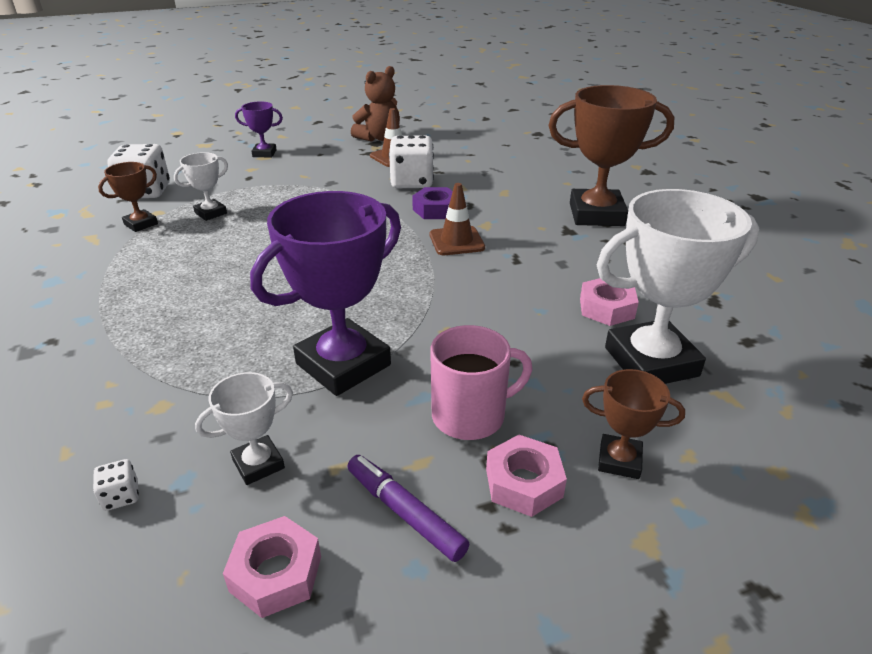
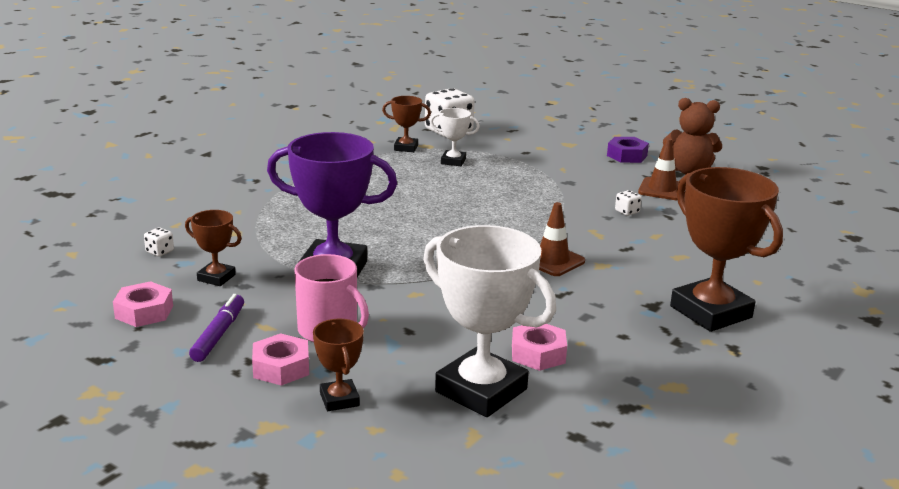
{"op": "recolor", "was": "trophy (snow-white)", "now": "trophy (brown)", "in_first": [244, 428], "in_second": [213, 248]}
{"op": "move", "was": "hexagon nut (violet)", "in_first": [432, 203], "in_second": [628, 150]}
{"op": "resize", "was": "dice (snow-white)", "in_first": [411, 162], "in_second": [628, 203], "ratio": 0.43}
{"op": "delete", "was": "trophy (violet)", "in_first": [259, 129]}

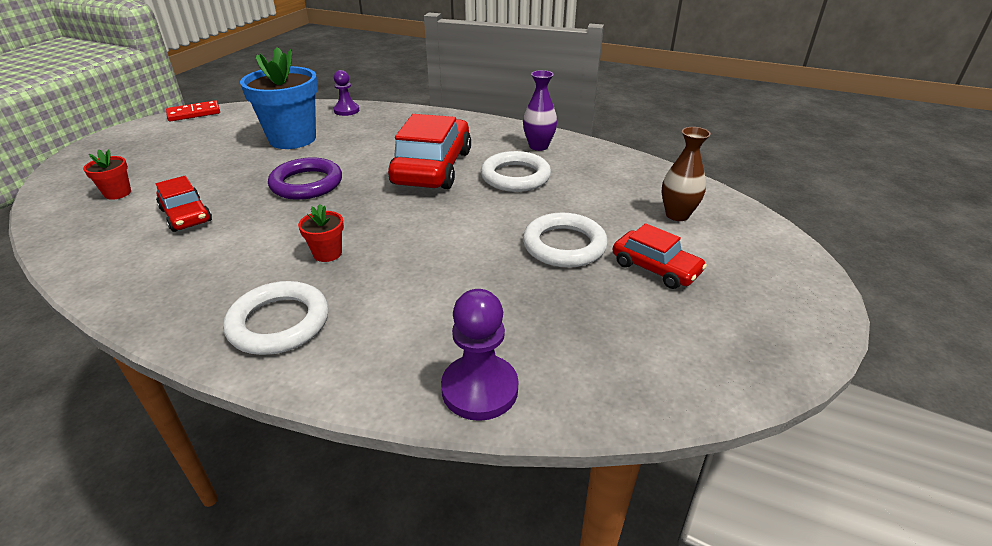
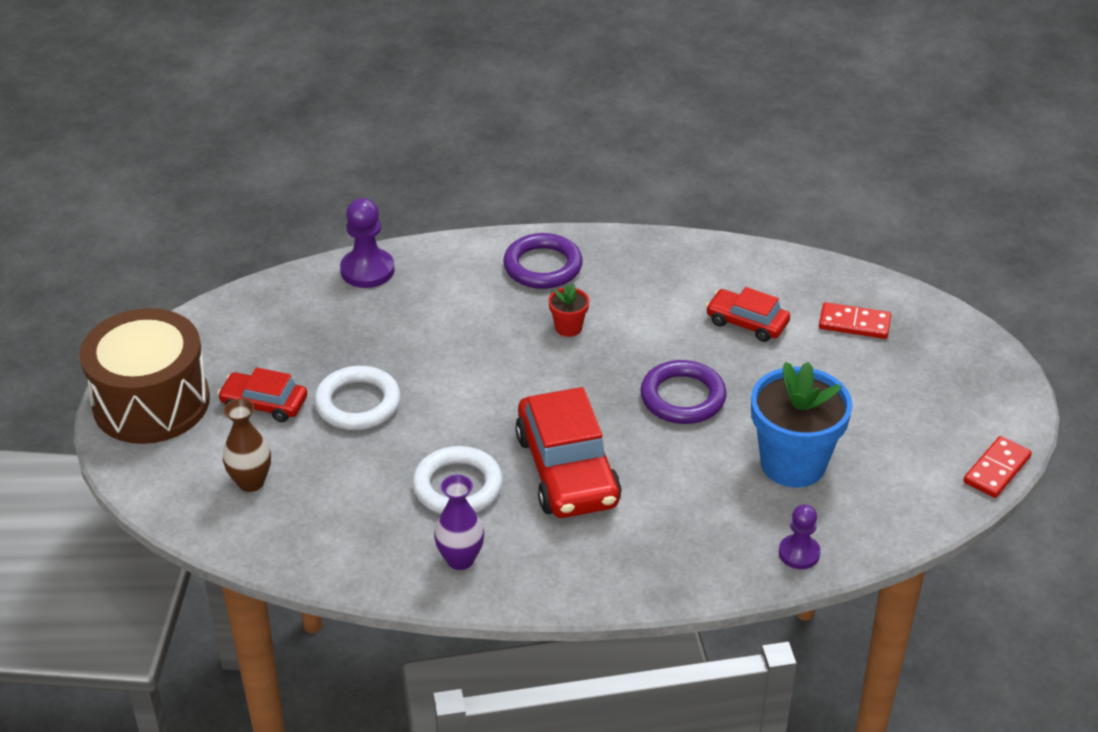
{"op": "insert", "now": "drum (brown)", "in_second": [144, 376]}
{"op": "recolor", "was": "torus (snow-white)", "now": "torus (violet)", "in_first": [276, 318], "in_second": [543, 261]}
{"op": "replace", "was": "potted plant (red)", "now": "domino (red)", "in_first": [107, 174], "in_second": [855, 320]}

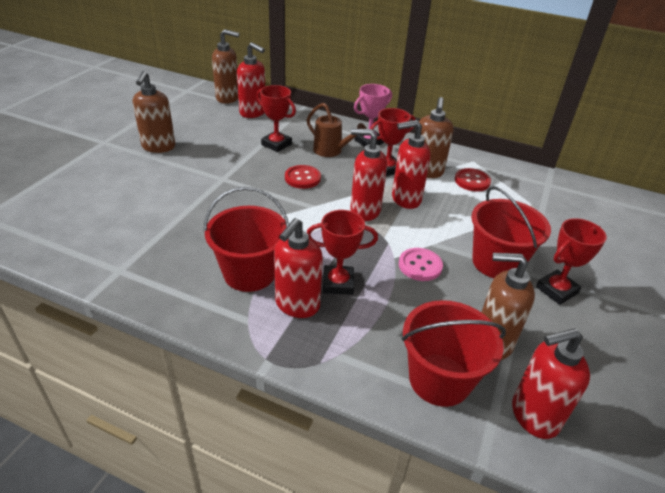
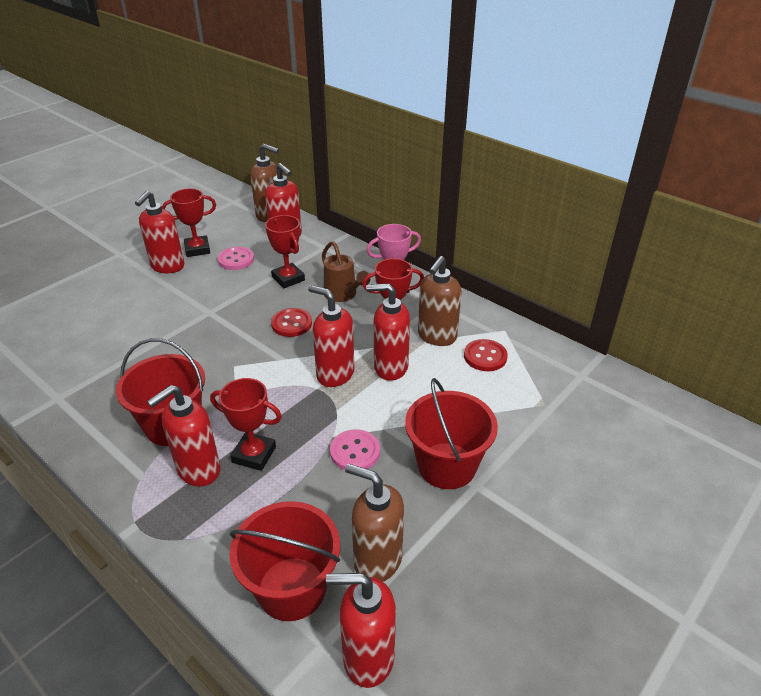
{"op": "recolor", "was": "soap pump (brown)", "now": "soap pump (red)", "in_first": [154, 112], "in_second": [159, 232]}
{"op": "move", "was": "trophy (red)", "in_first": [571, 261], "in_second": [188, 222]}
{"op": "insert", "now": "shirt button (rose-pink)", "in_second": [236, 258]}

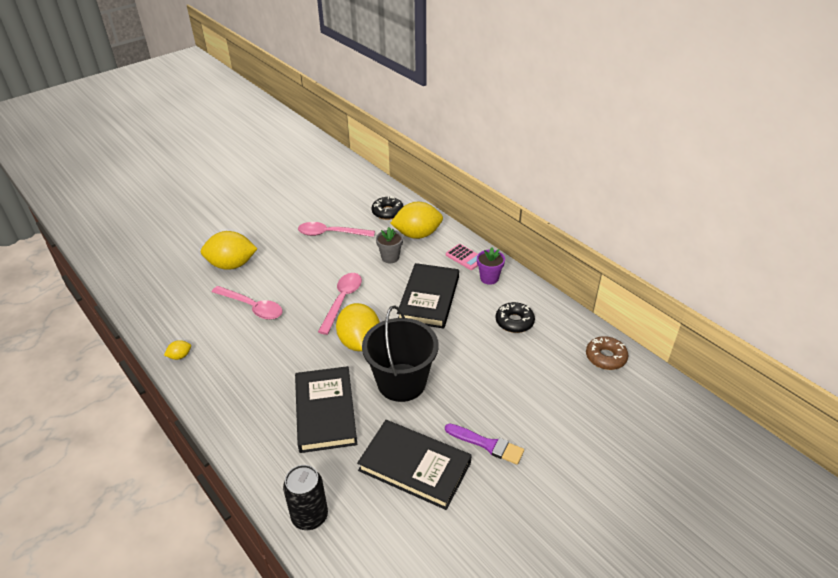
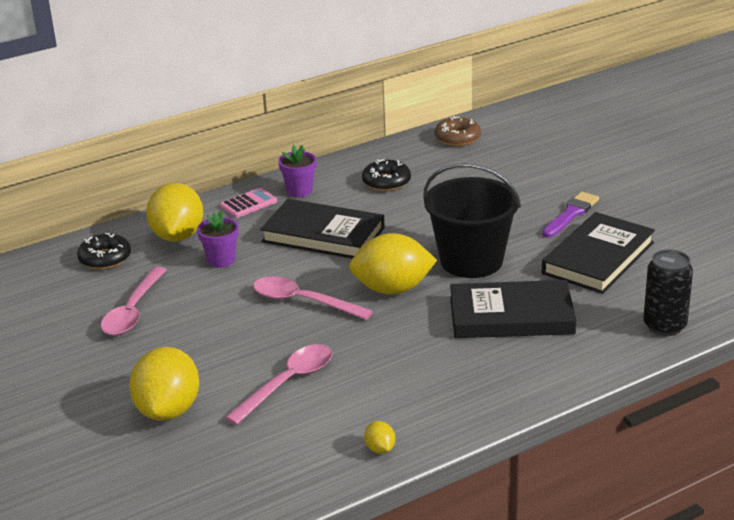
{"op": "recolor", "was": "potted plant (grey)", "now": "potted plant (violet)", "in_first": [389, 245], "in_second": [218, 239]}

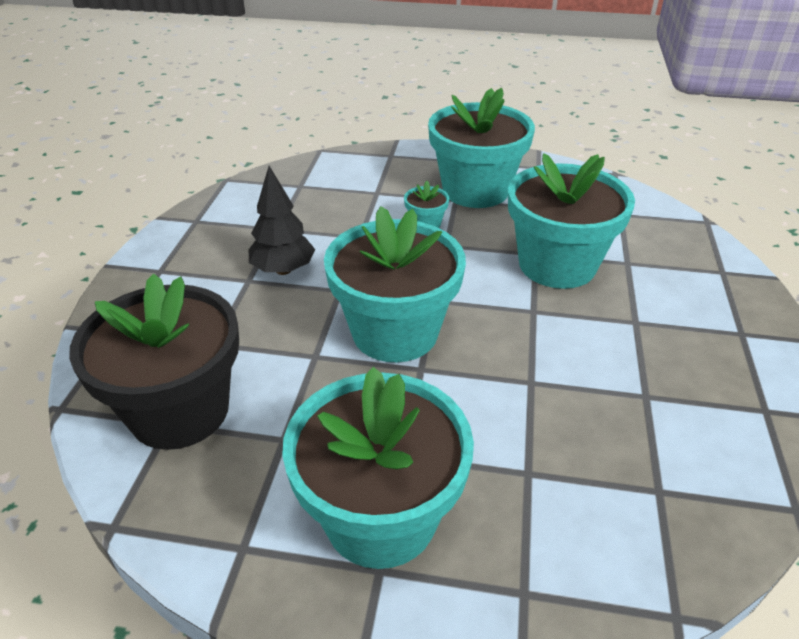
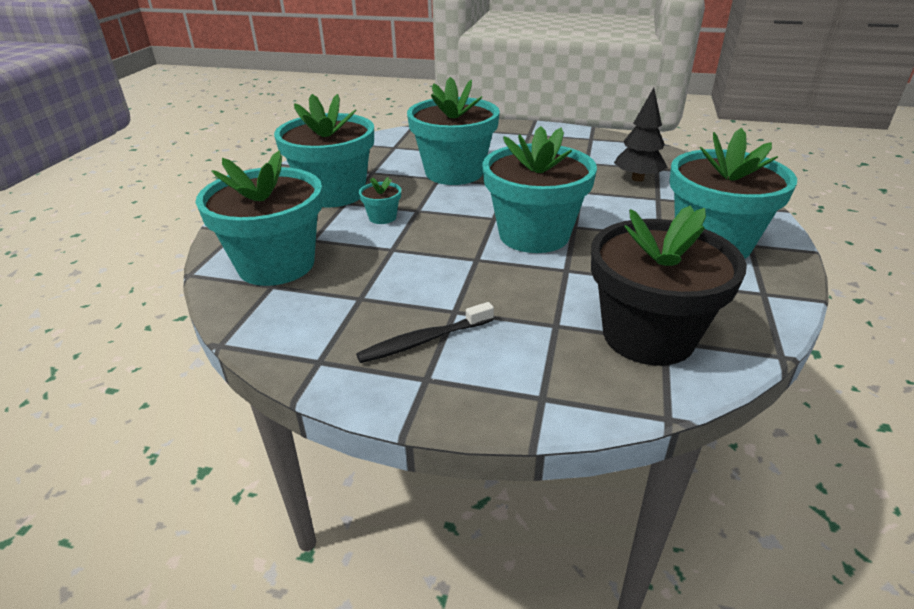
{"op": "insert", "now": "potted plant (teal)", "in_second": [259, 218]}
{"op": "insert", "now": "toothbrush (black)", "in_second": [425, 332]}
{"op": "move", "was": "toy tree (black)", "in_first": [282, 220], "in_second": [641, 135]}

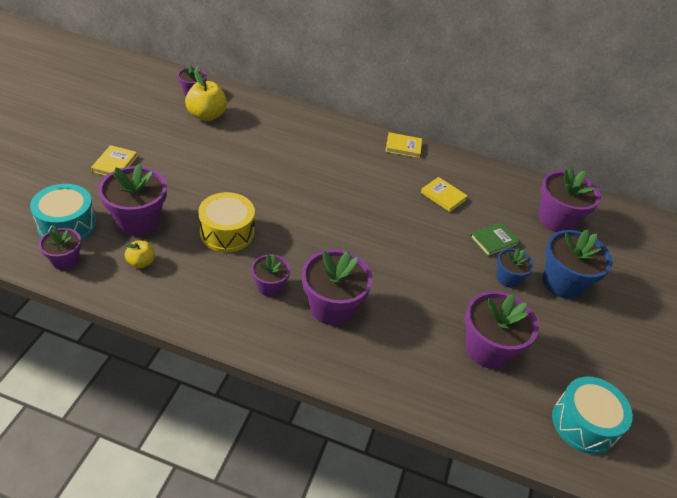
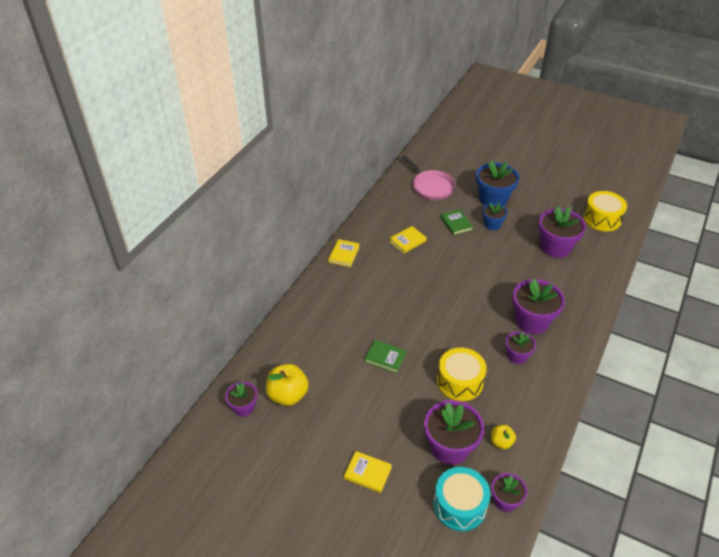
{"op": "insert", "now": "hardcover (green)", "in_second": [385, 356]}
{"op": "replace", "was": "potted plant (violet)", "now": "frying pan (rose-pink)", "in_first": [569, 199], "in_second": [429, 178]}
{"op": "recolor", "was": "drum (teal)", "now": "drum (golden)", "in_first": [592, 415], "in_second": [605, 211]}

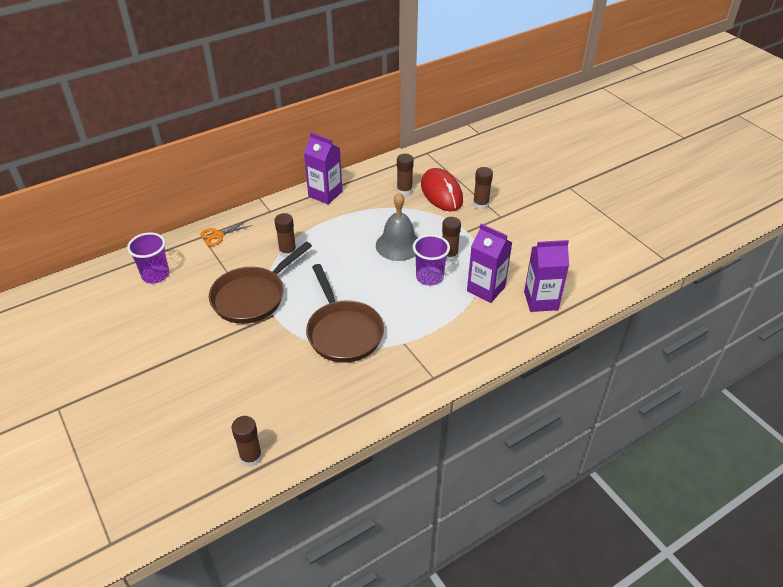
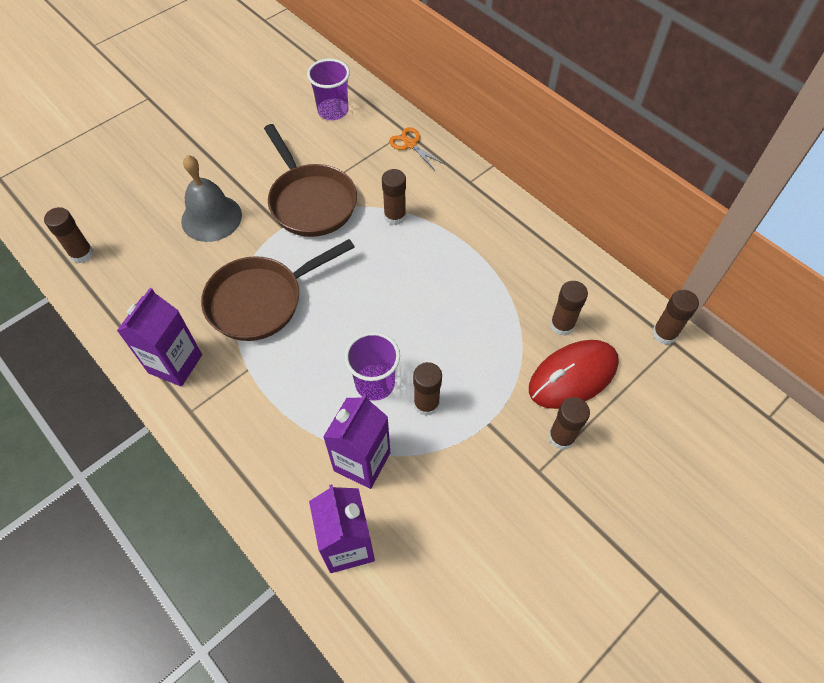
{"op": "move", "was": "juice carton (violet)", "in_first": [323, 168], "in_second": [159, 337]}
{"op": "move", "was": "bell (grey)", "in_first": [397, 227], "in_second": [211, 198]}
{"op": "rotate", "was": "frying pan (brown)", "in_first": [260, 283], "in_second": [310, 180], "clockwise": -150}
{"op": "insert", "now": "glue stick (brown)", "in_second": [675, 317]}

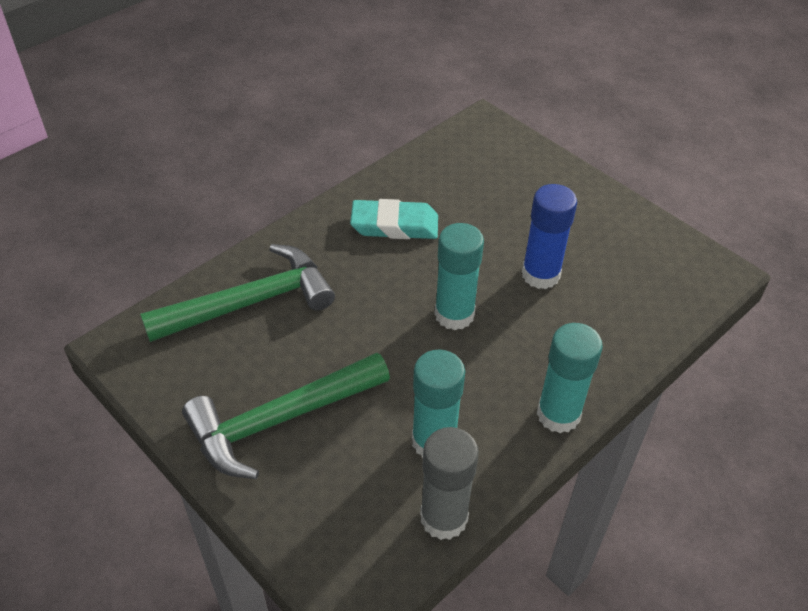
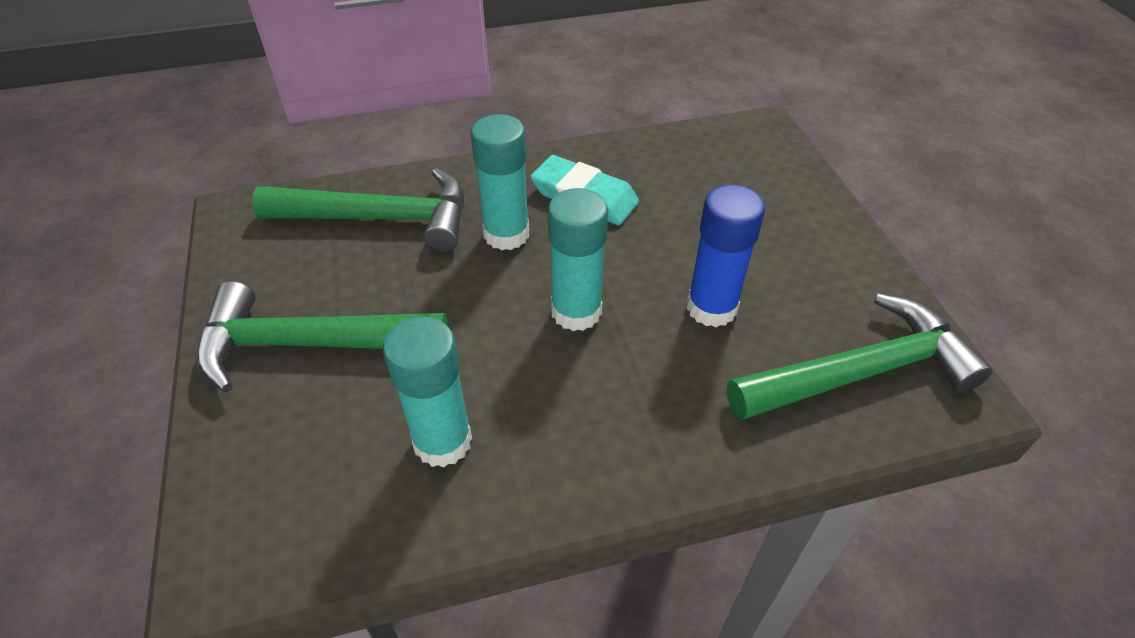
{"op": "move", "was": "glue stick (teal)", "in_first": [570, 378], "in_second": [500, 182]}
{"op": "insert", "now": "hammer (green)", "in_second": [860, 357]}
{"op": "delete", "was": "glue stick (grey)", "in_first": [449, 483]}

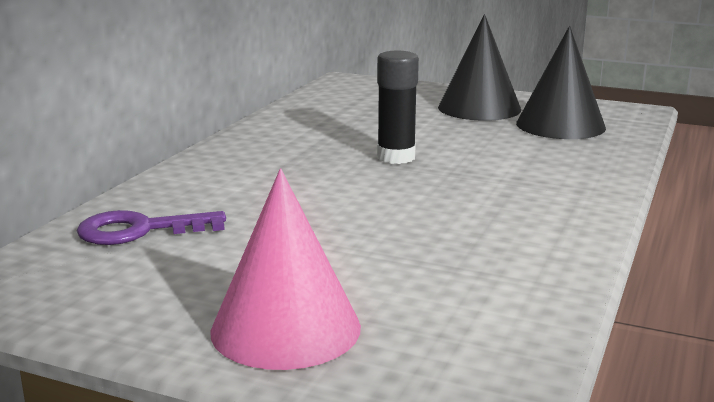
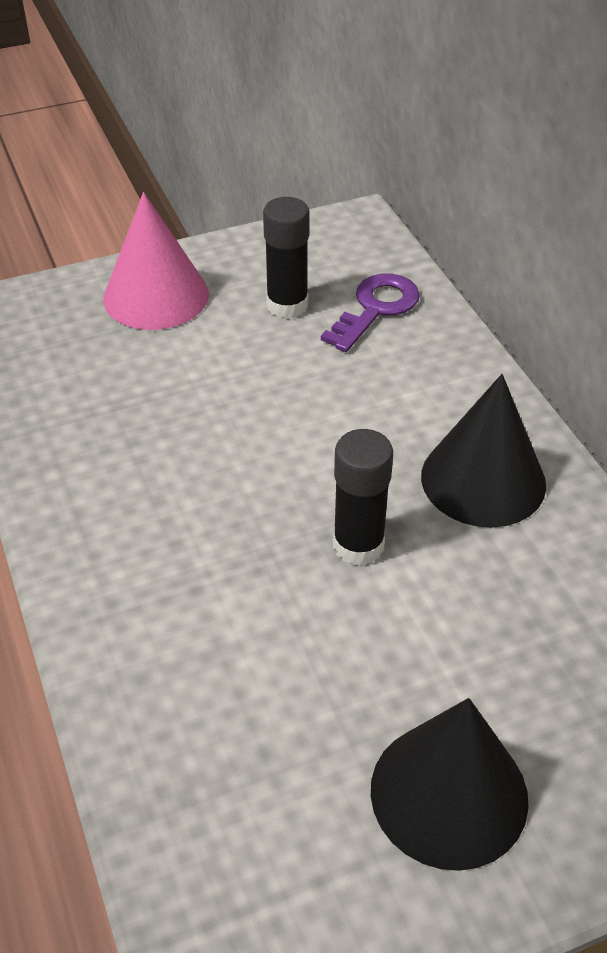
{"op": "insert", "now": "glue stick (black)", "in_second": [286, 258]}
{"op": "move", "was": "solid cone (black)", "in_first": [561, 82], "in_second": [483, 451]}

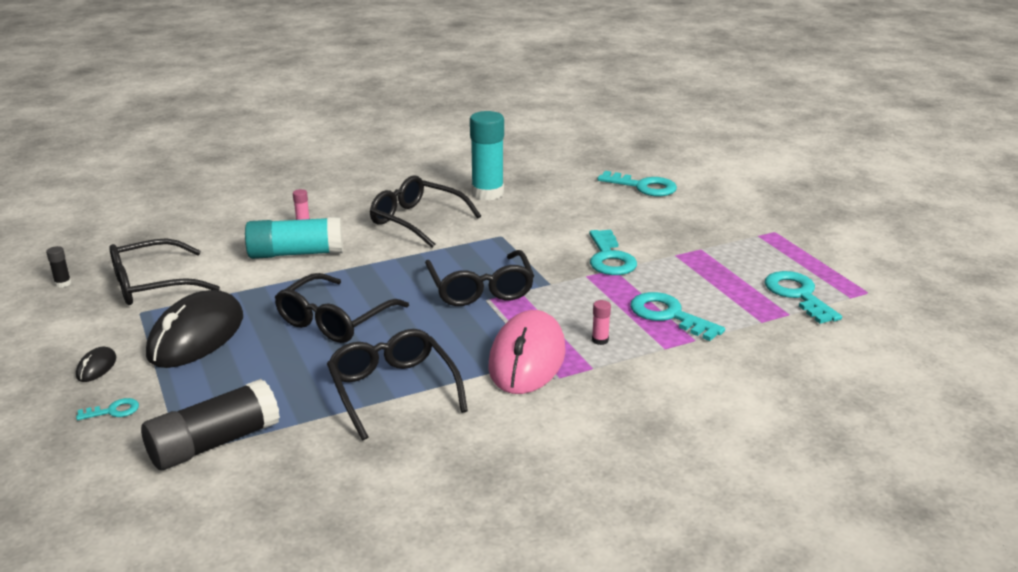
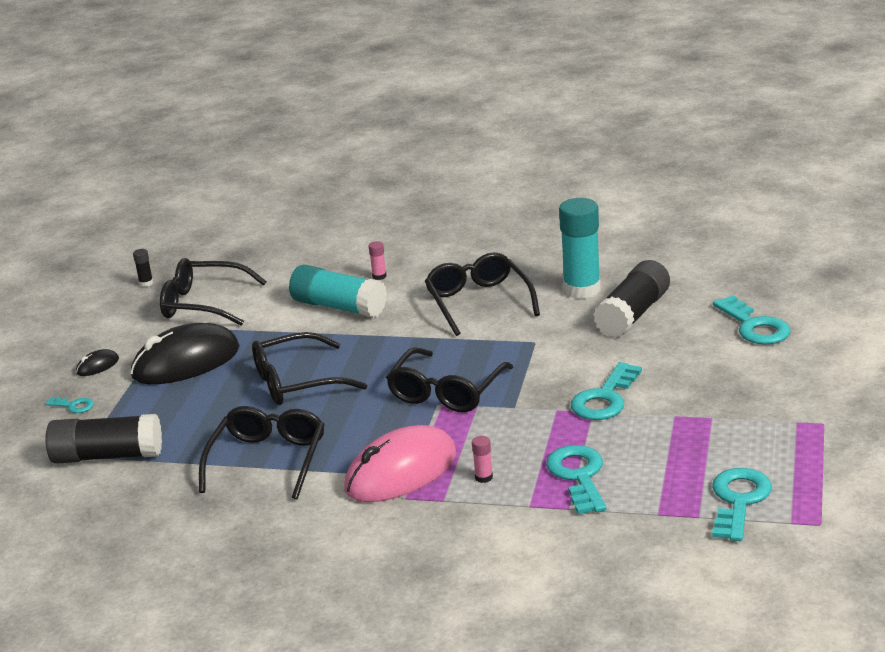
{"op": "insert", "now": "glue stick (black)", "in_second": [631, 298]}

